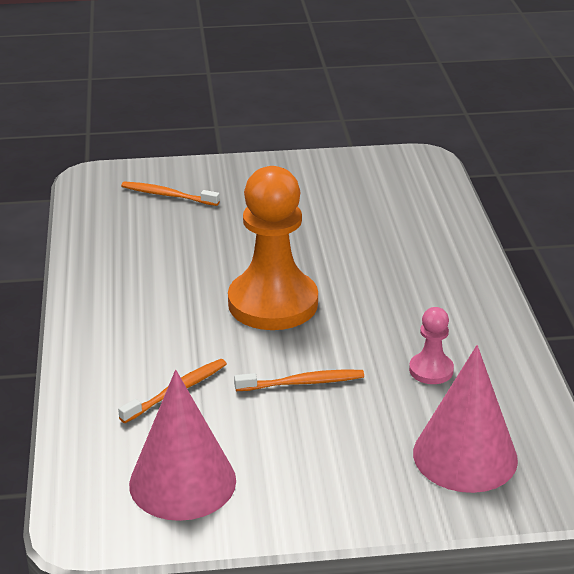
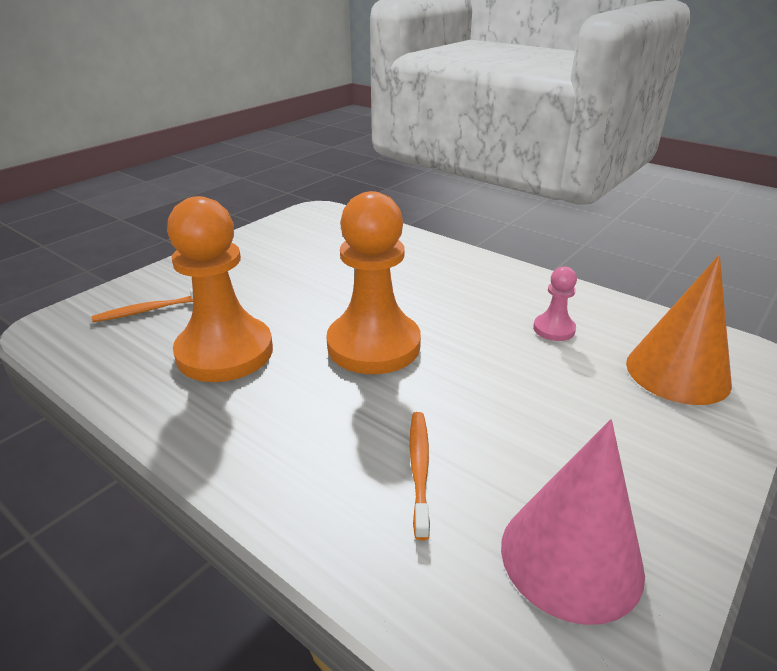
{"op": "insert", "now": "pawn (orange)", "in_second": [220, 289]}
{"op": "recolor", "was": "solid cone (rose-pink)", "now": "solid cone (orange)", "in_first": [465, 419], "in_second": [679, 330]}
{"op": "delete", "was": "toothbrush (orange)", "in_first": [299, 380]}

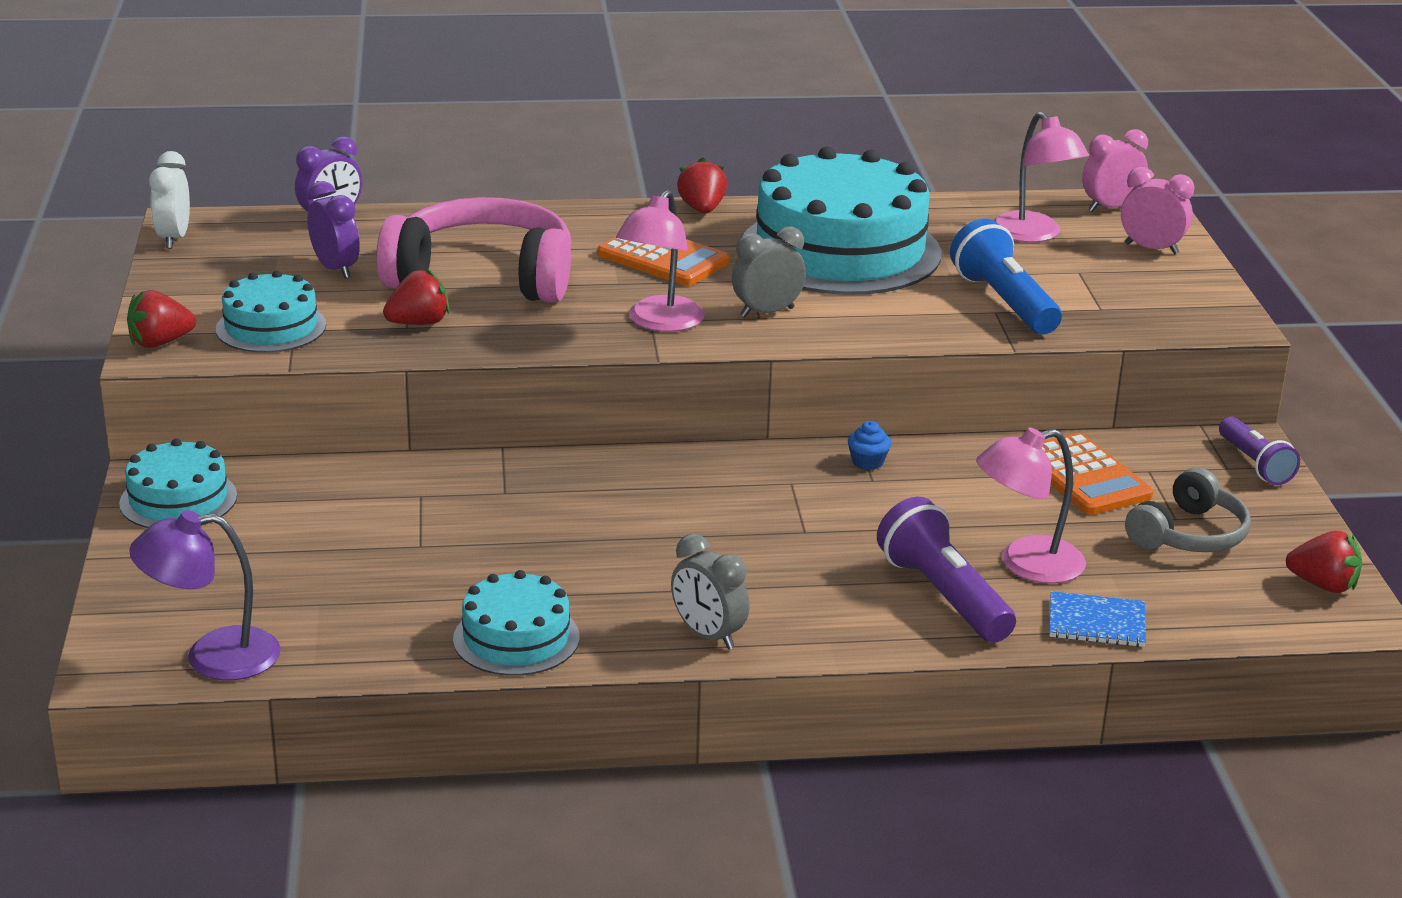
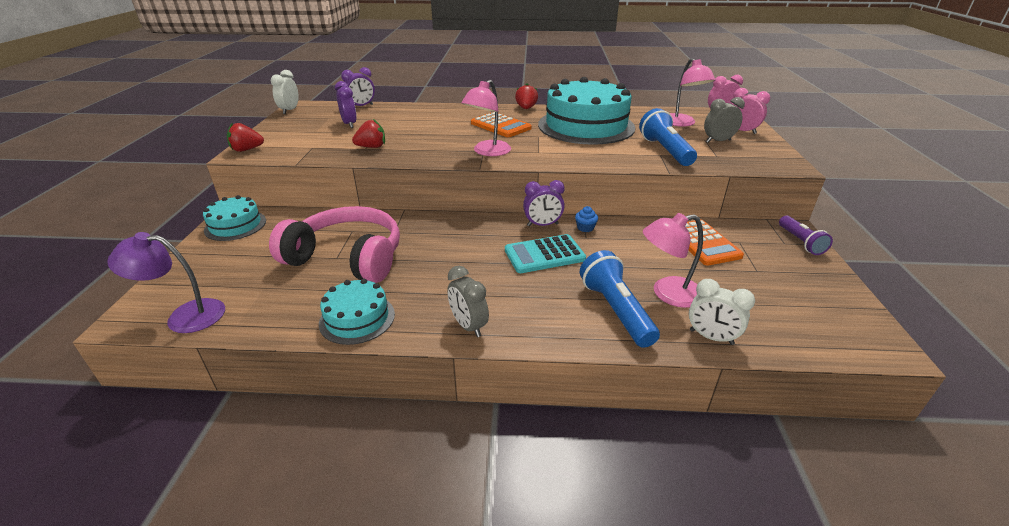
{"op": "move", "was": "over-ear headphones (rose-pink)", "in_first": [473, 250], "in_second": [334, 244]}
{"op": "insert", "now": "adding machine (teal)", "in_second": [545, 253]}
{"op": "insert", "now": "bedside clock (violet)", "in_second": [544, 203]}
{"op": "recolor", "was": "torch (violet)", "now": "torch (royal blue)", "in_first": [946, 570], "in_second": [620, 299]}
{"op": "replace", "was": "exercise book (royal blue)", "now": "bedside clock (snow-white)", "in_first": [1097, 619], "in_second": [722, 312]}
{"op": "move", "was": "bedside clock (grey)", "in_first": [769, 271], "in_second": [724, 120]}
{"op": "delete", "was": "gateau (teal)", "in_first": [271, 311]}
{"op": "delete", "was": "over-ear headphones (grey)", "in_first": [1188, 509]}
{"op": "delete", "was": "toy strawberry (red)", "in_first": [1324, 562]}

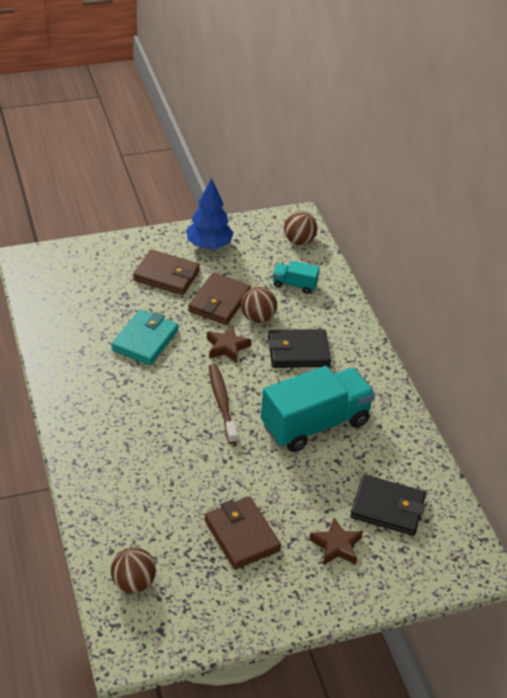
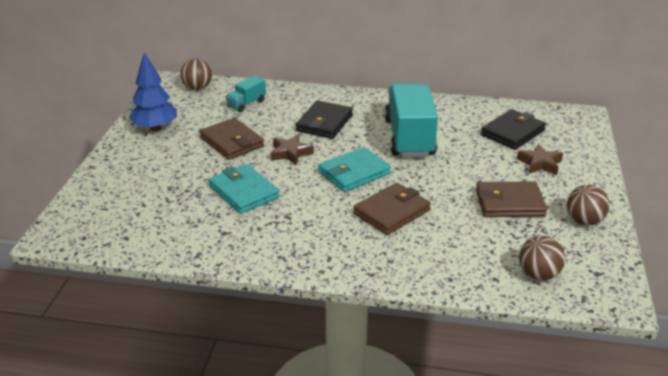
{"op": "replace", "was": "toothbrush (brown)", "now": "billfold (teal)", "in_first": [223, 404], "in_second": [354, 169]}
{"op": "move", "was": "billfold (brown)", "in_first": [166, 272], "in_second": [392, 209]}
{"op": "move", "was": "play ball (brown)", "in_first": [259, 305], "in_second": [588, 205]}

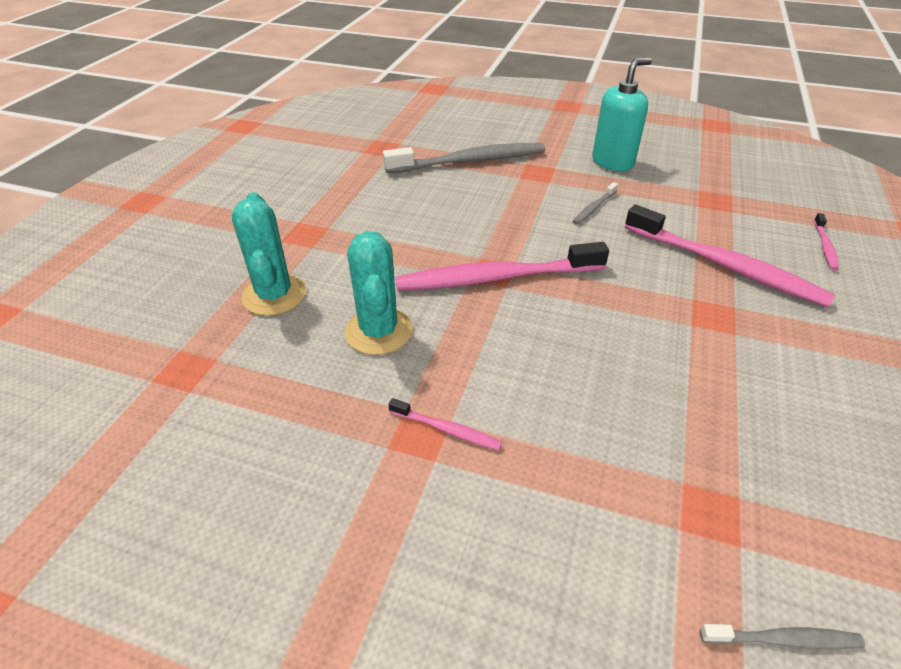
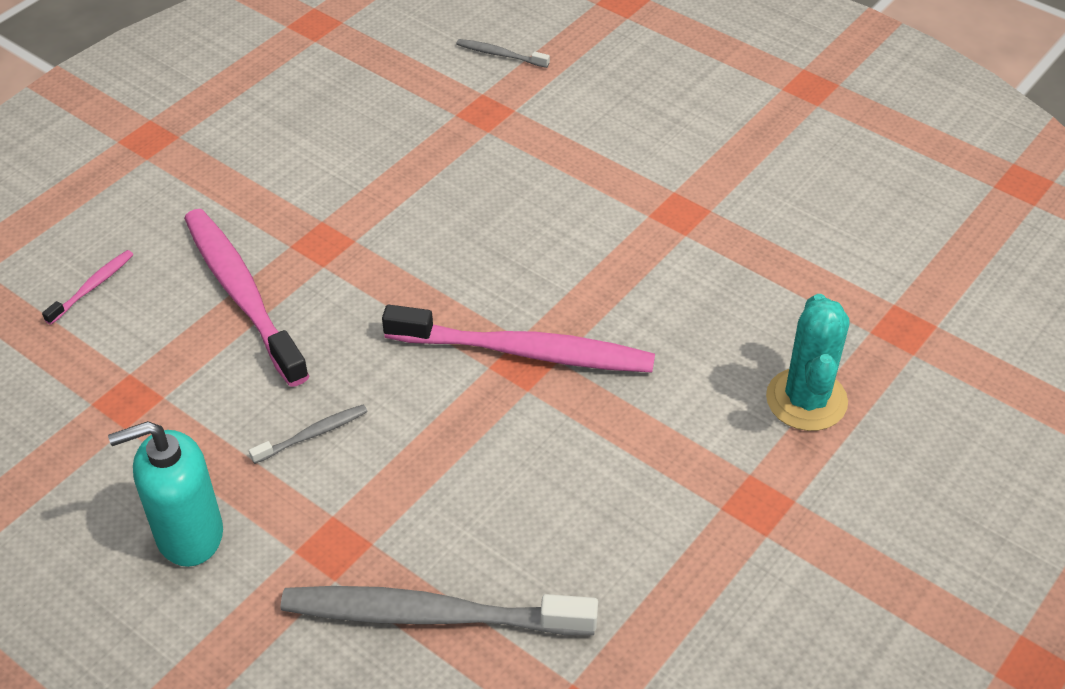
{"op": "delete", "was": "saguaro cactus (teal)", "in_first": [379, 293]}
{"op": "delete", "was": "toothbrush (rose-pink)", "in_first": [445, 424]}

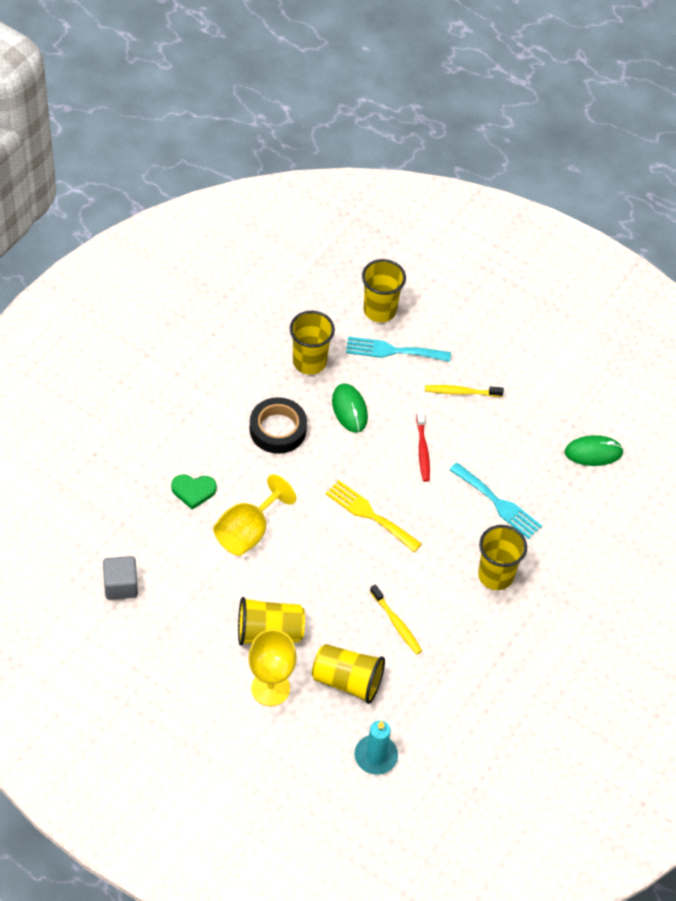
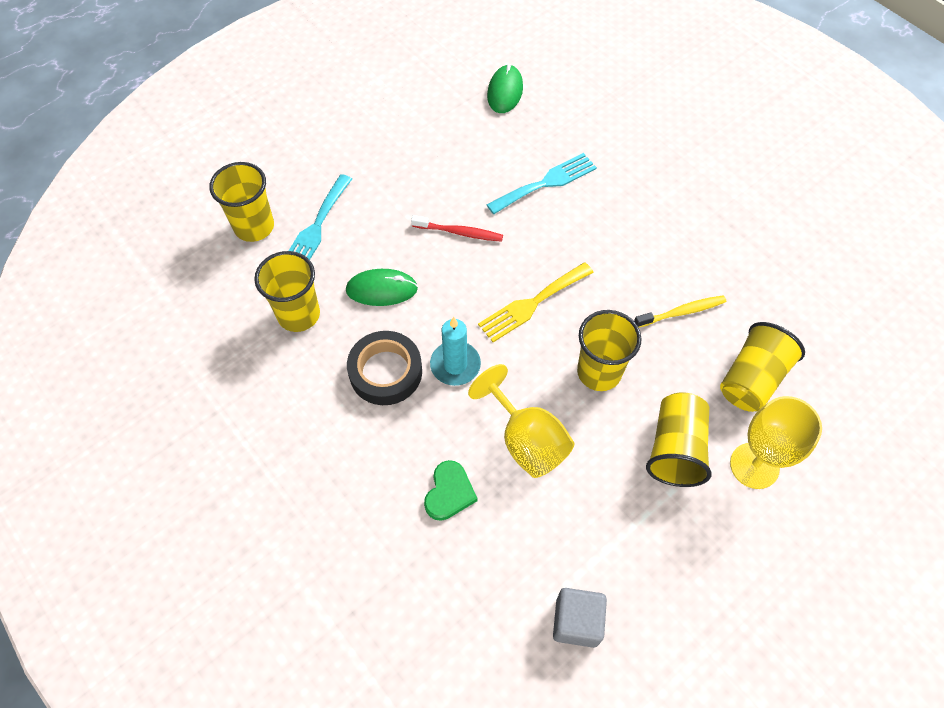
{"op": "move", "was": "pillar candle (teal)", "in_first": [376, 747], "in_second": [455, 351]}
{"op": "move", "was": "cup (golden)", "in_first": [502, 557], "in_second": [609, 350]}
{"op": "delete", "was": "toothbrush (golden)", "in_first": [464, 391]}

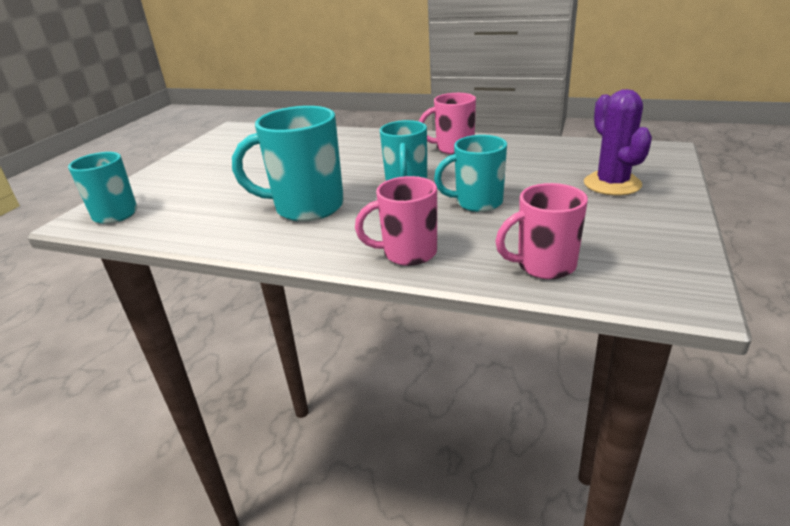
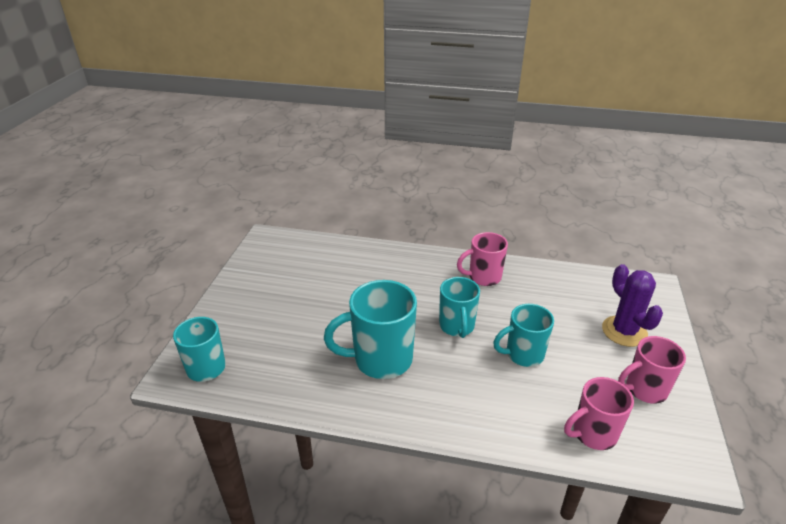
{"op": "move", "was": "coffee mug (rose-pink)", "in_first": [396, 221], "in_second": [652, 370]}

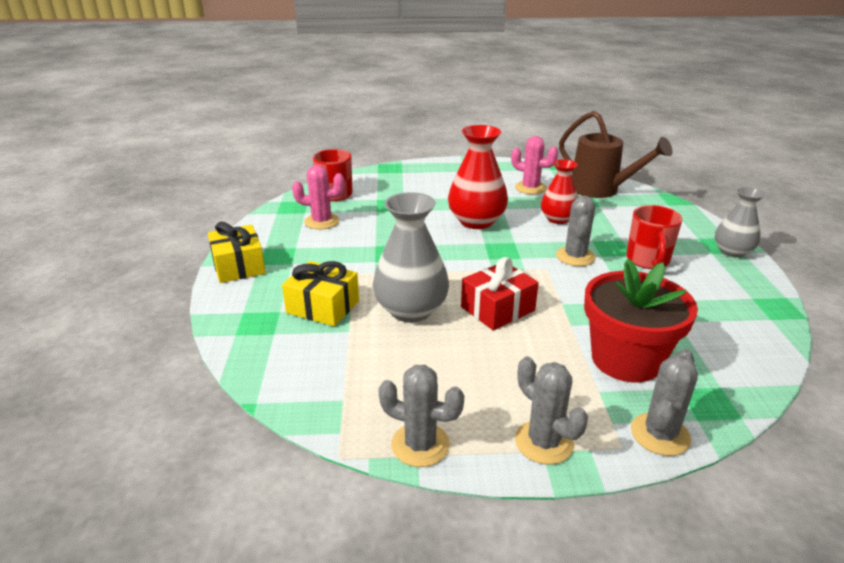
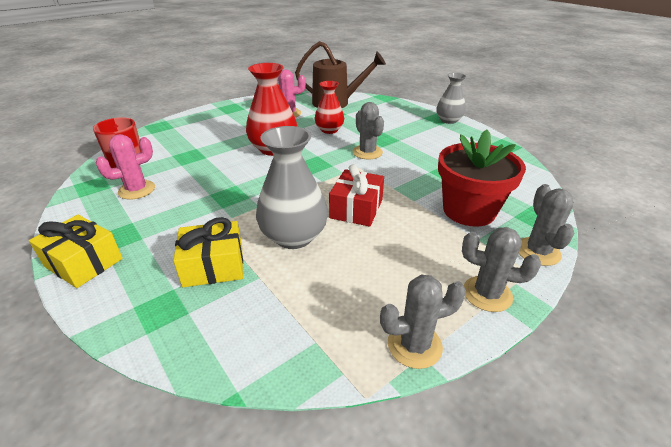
{"op": "delete", "was": "coffee mug (red)", "in_first": [654, 237]}

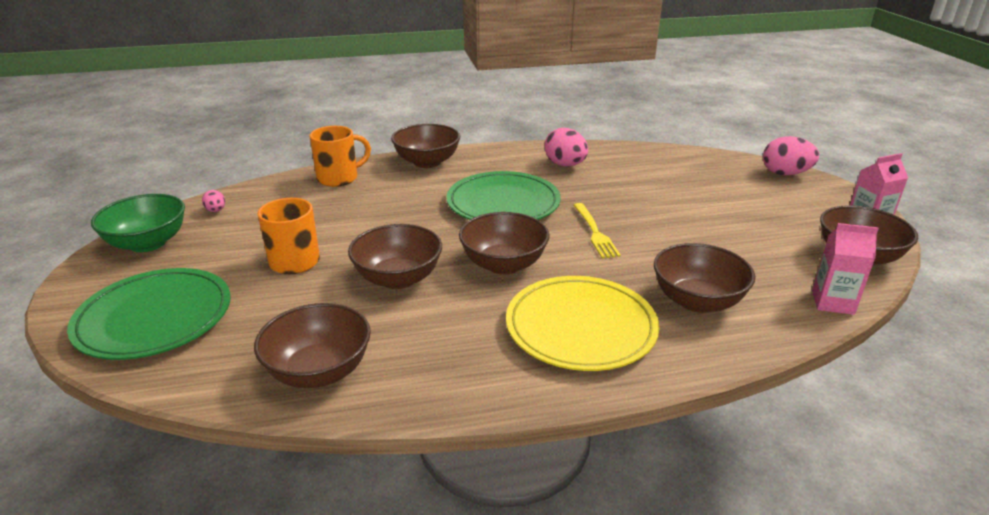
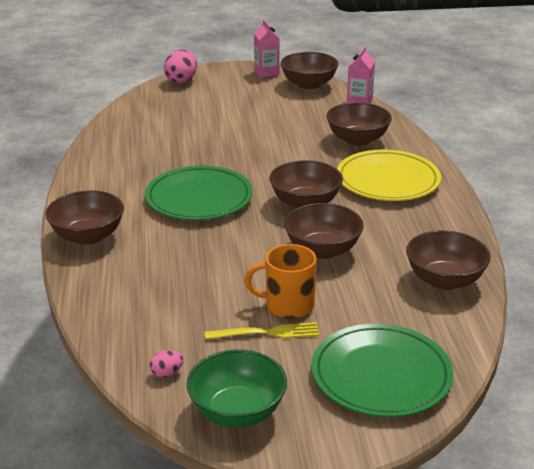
{"op": "move", "was": "table fork (golden)", "in_first": [597, 231], "in_second": [262, 331]}
{"op": "delete", "was": "coffee mug (orange)", "in_first": [340, 156]}
{"op": "delete", "was": "egg shape (rose-pink)", "in_first": [566, 147]}

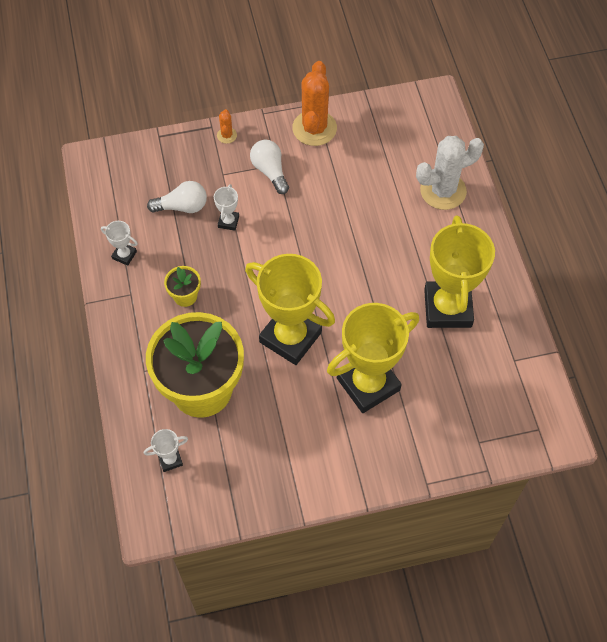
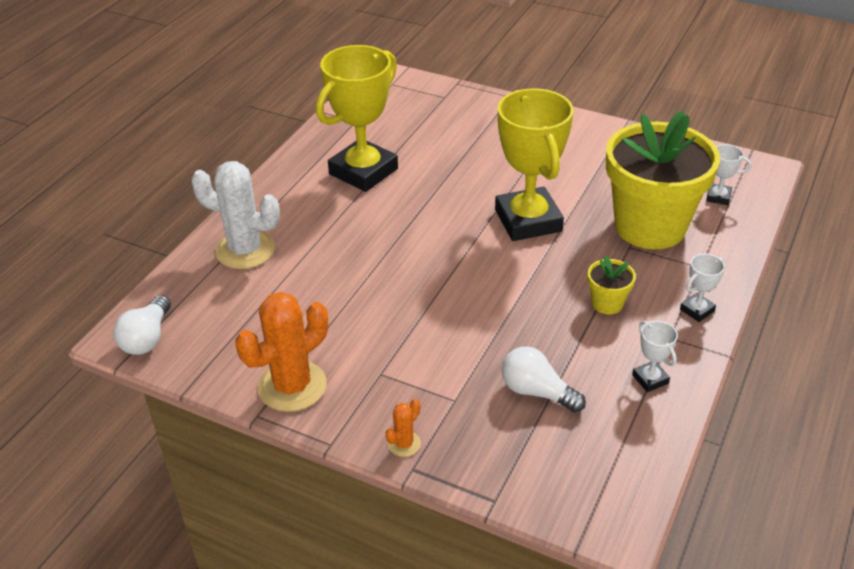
{"op": "move", "was": "light bulb (snow-white)", "in_first": [269, 167], "in_second": [142, 325]}
{"op": "move", "was": "trophy (snow-white)", "in_first": [226, 207], "in_second": [702, 288]}
{"op": "delete", "was": "trophy (golden)", "in_first": [373, 358]}

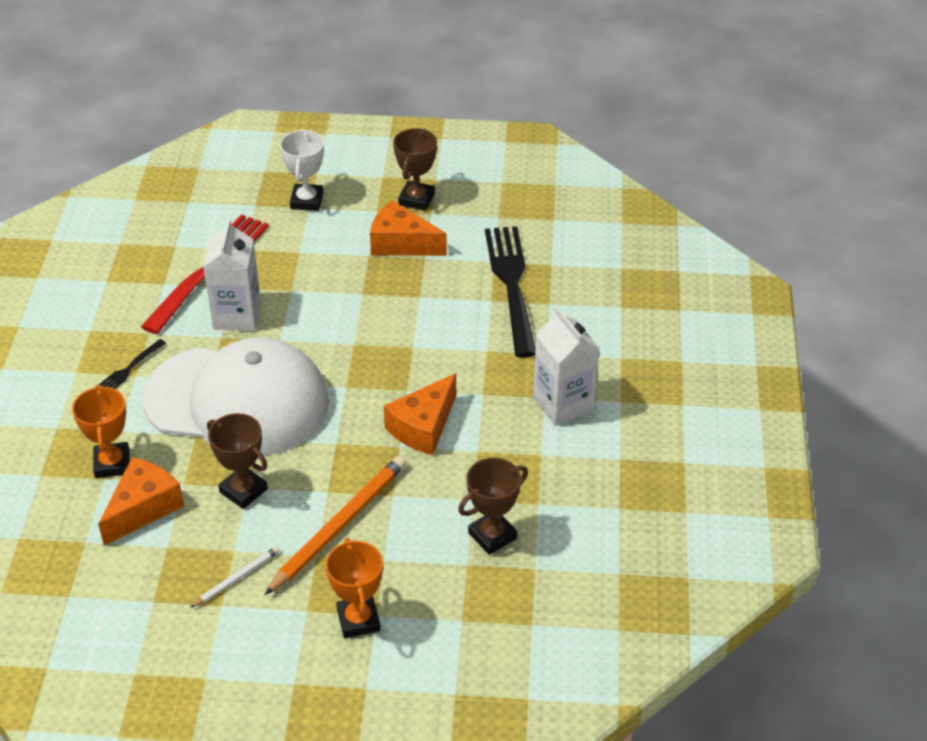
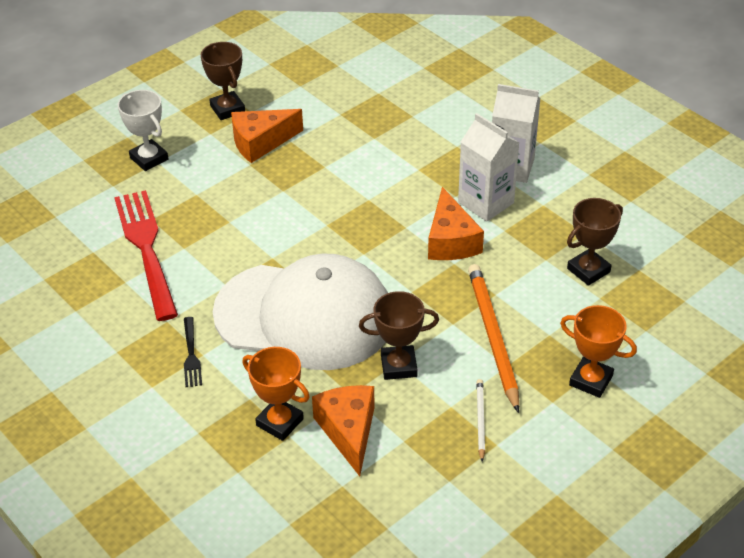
{"op": "rotate", "was": "baseball cap (snow-white)", "in_first": [235, 396], "in_second": [300, 312], "clockwise": 45}
{"op": "move", "was": "juice carton (snow-white)", "in_first": [232, 275], "in_second": [489, 167]}
{"op": "rotate", "was": "trophy (brown)", "in_first": [493, 506], "in_second": [595, 242], "clockwise": 45}
{"op": "delete", "was": "table fork (black)", "in_first": [510, 291]}

